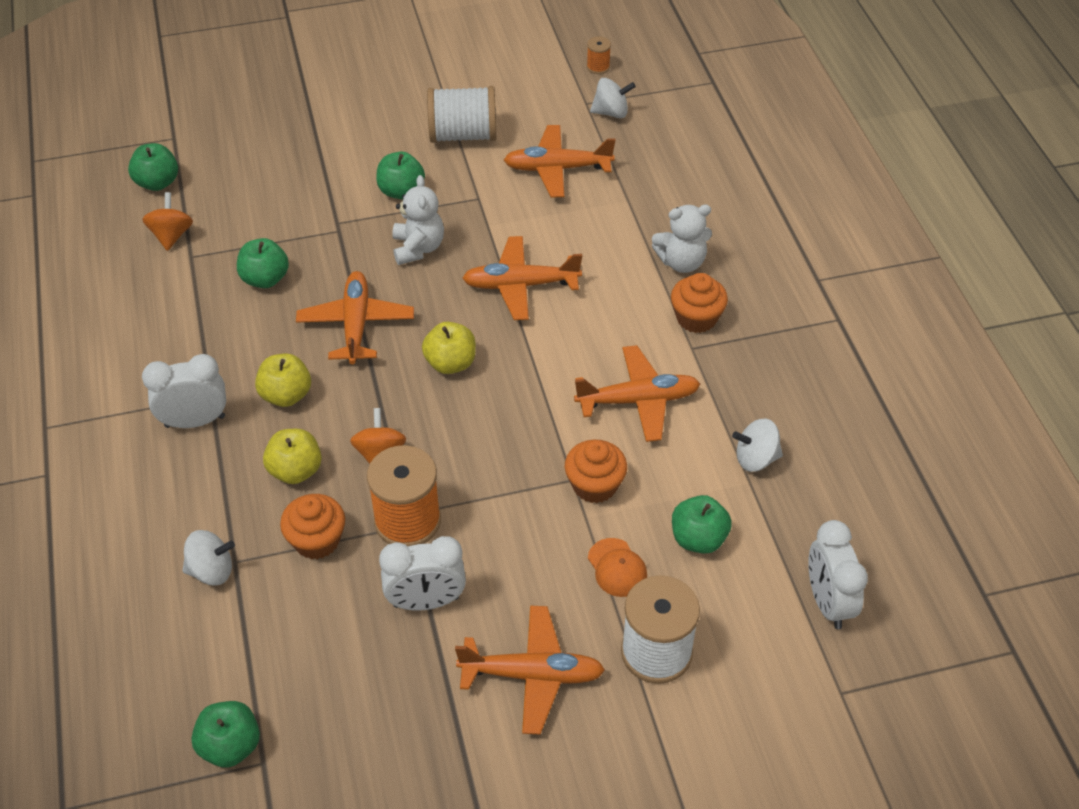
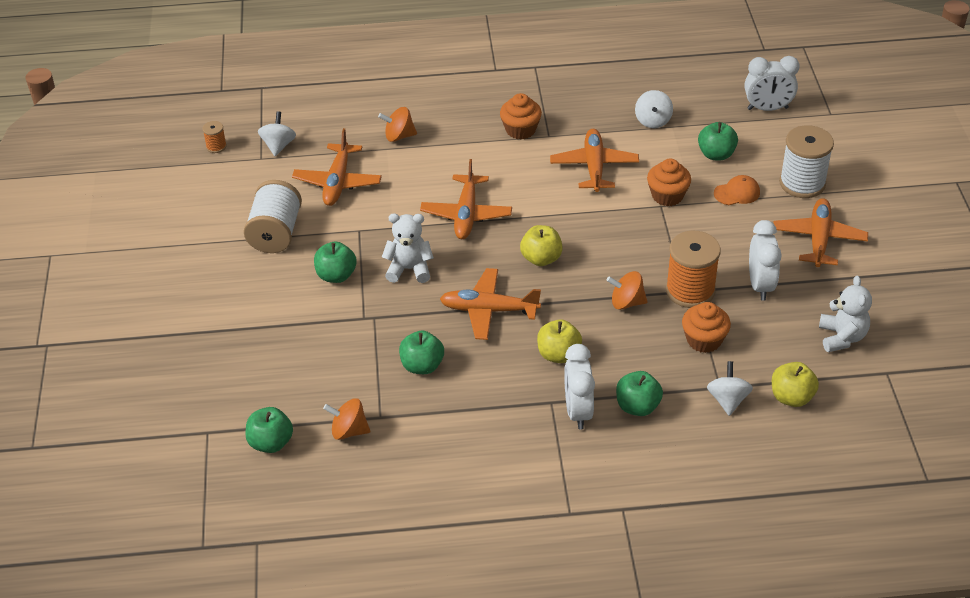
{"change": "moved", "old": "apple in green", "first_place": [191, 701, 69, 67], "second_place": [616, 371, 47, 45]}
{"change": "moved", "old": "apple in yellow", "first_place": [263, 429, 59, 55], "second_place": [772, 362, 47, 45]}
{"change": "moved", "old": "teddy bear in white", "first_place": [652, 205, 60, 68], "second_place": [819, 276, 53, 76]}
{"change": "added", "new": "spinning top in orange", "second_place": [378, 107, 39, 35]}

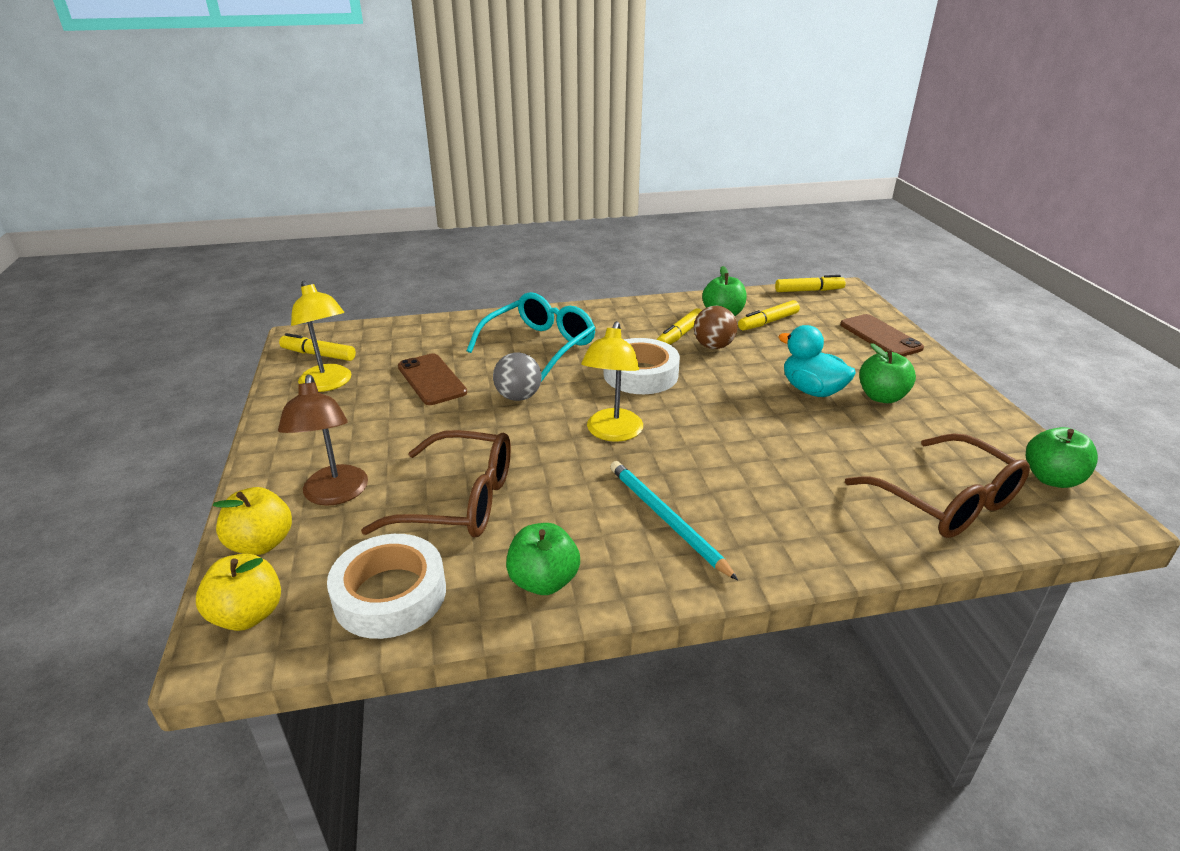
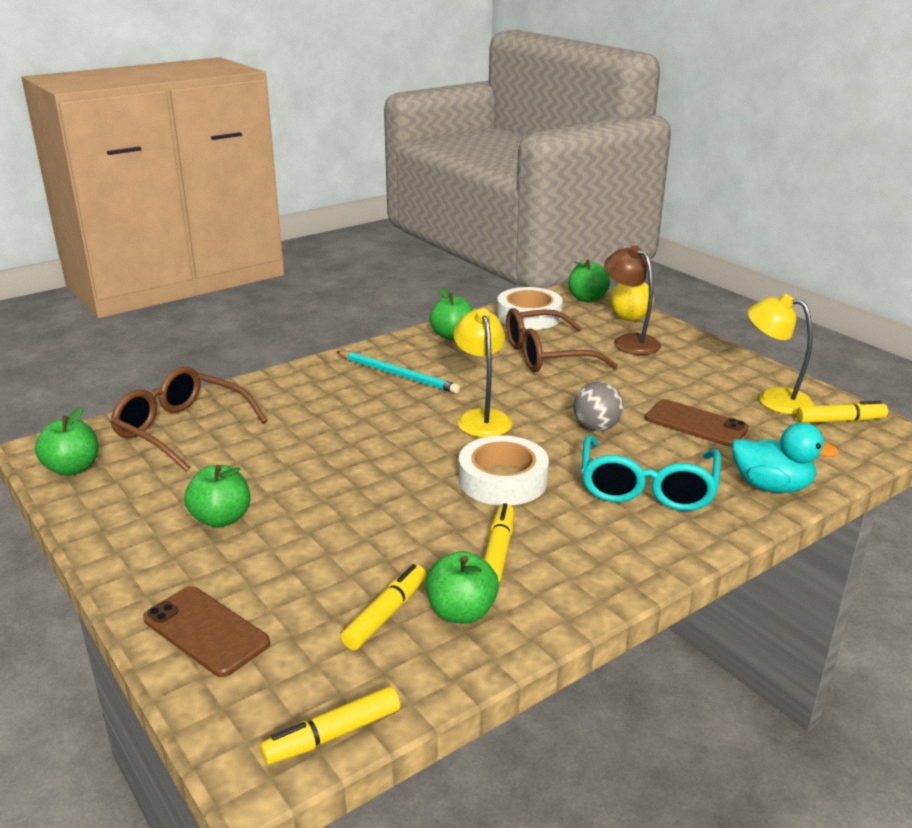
{"change": "recoloured", "old": "apple in yellow", "new": "apple in green", "first_place": [196, 554, 85, 77], "second_place": [568, 260, 42, 42]}
{"change": "removed", "old": "ball in brown", "first_place": [694, 306, 44, 43]}
{"change": "moved", "old": "duck in turquoise", "first_place": [778, 325, 78, 72], "second_place": [732, 422, 107, 71]}

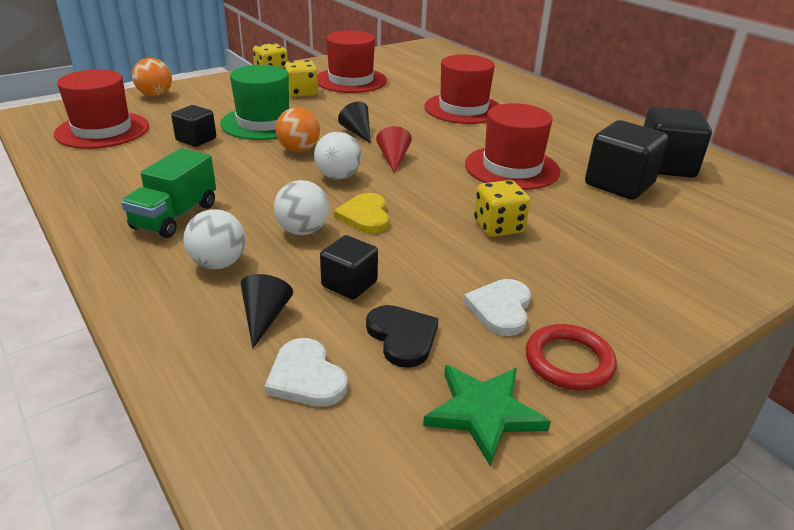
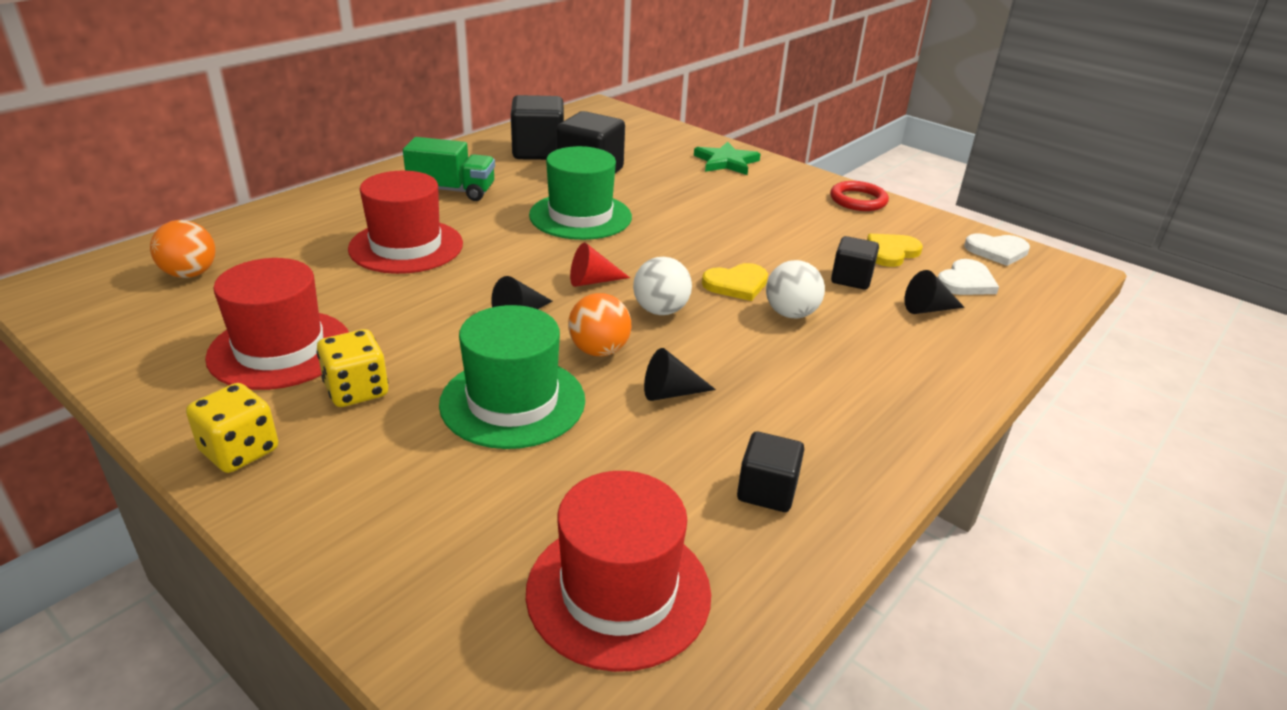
{"change": "moved", "old": "truck in green", "first_place": [121, 148, 95, 90], "second_place": [403, 137, 92, 64]}
{"change": "moved", "old": "ball in orange", "first_place": [132, 58, 40, 39], "second_place": [150, 220, 65, 58]}
{"change": "moved", "old": "cube in black", "first_place": [171, 105, 45, 42], "second_place": [737, 432, 67, 80]}
{"change": "removed", "old": "ball in white", "first_place": [183, 209, 63, 60]}
{"change": "recoloured", "old": "heart in black", "new": "heart in yellow", "first_place": [366, 305, 73, 63], "second_place": [867, 234, 56, 33]}
{"change": "moved", "old": "star in green", "first_place": [423, 365, 128, 100], "second_place": [694, 142, 66, 33]}
{"change": "moved", "old": "heart in white", "first_place": [463, 279, 68, 57], "second_place": [964, 233, 66, 33]}
{"change": "recoloured", "old": "hat in red", "new": "hat in green", "first_place": [465, 103, 95, 87], "second_place": [529, 146, 103, 94]}
{"change": "removed", "old": "dice in yellow", "first_place": [474, 180, 56, 57]}
{"change": "added", "new": "cone in black", "second_place": [644, 348, 72, 53]}

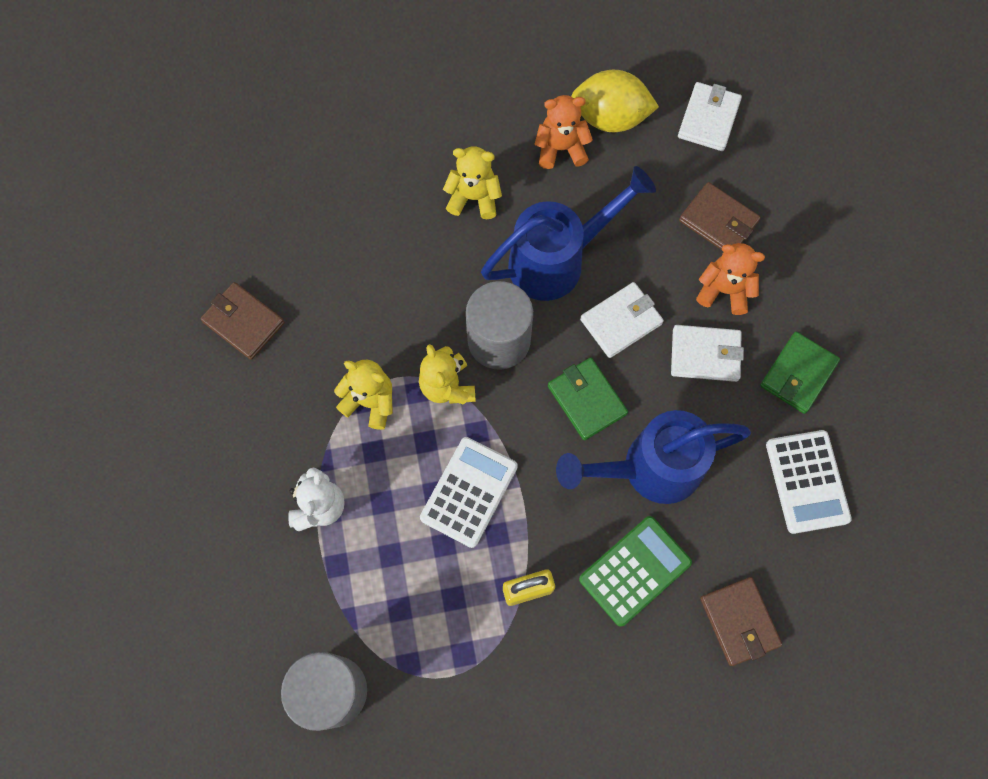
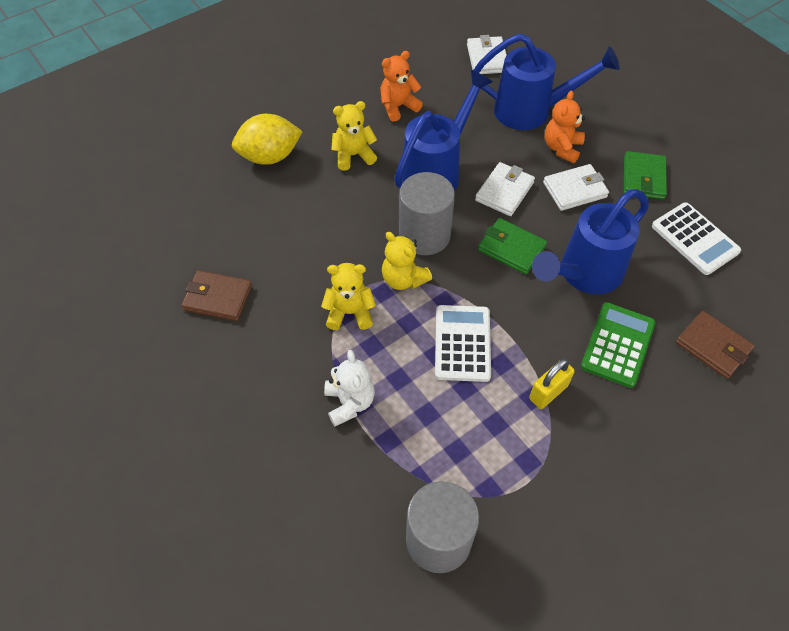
{"change": "moved", "old": "lemon in yellow", "first_place": [571, 70, 88, 62], "second_place": [232, 114, 71, 51]}
{"change": "replaced", "old": "wallet in brown", "new": "watering can in blue", "first_place": [679, 182, 82, 68], "second_place": [473, 33, 147, 97]}
{"change": "turned", "old": "teddy bear in orange", "first_place": [696, 243, 69, 72], "second_place": [545, 91, 40, 73], "degrees": -60}

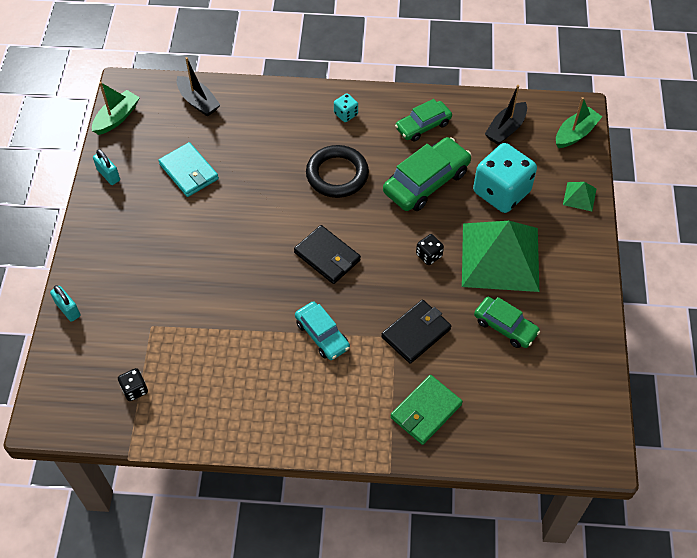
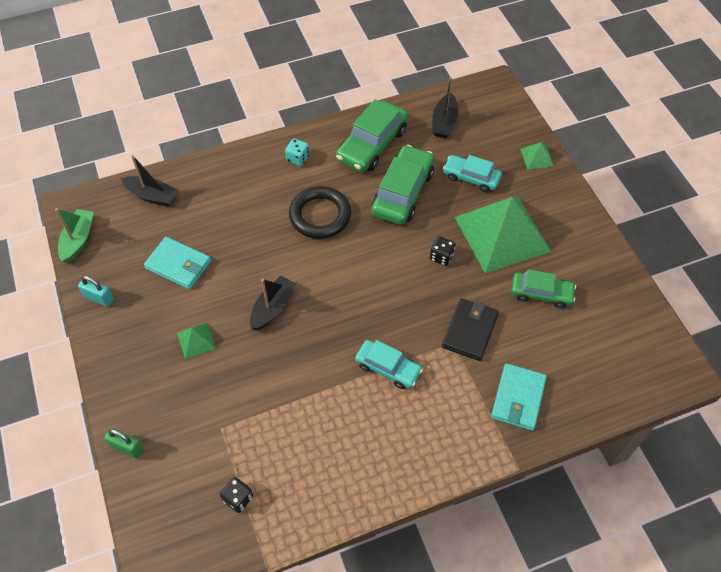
{"change": "recoloured", "old": "padlock in turquoise", "new": "padlock in green", "first_place": [50, 285, 31, 37], "second_place": [104, 428, 40, 31]}
{"change": "removed", "old": "wallet in black", "first_place": [294, 225, 67, 59]}
{"change": "recoloured", "old": "wallet in green", "new": "wallet in turquoise", "first_place": [390, 375, 73, 70], "second_place": [491, 363, 56, 68]}
{"change": "resized", "old": "car in green", "first_place": [395, 99, 57, 43], "second_place": [336, 99, 72, 73], "factor": 1.59}
{"change": "replaced", "old": "dice in turquoise", "new": "car in turquoise", "first_place": [473, 143, 64, 70], "second_place": [443, 155, 59, 37]}
{"change": "removed", "old": "boat in green", "first_place": [556, 97, 46, 51]}
{"change": "added", "new": "pyramid in green", "second_place": [177, 323, 39, 36]}
{"change": "added", "new": "boat in black", "second_place": [250, 276, 46, 54]}

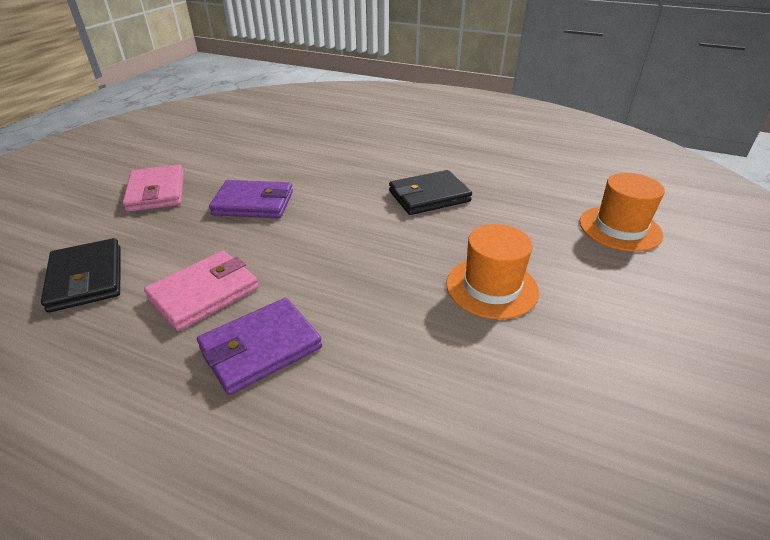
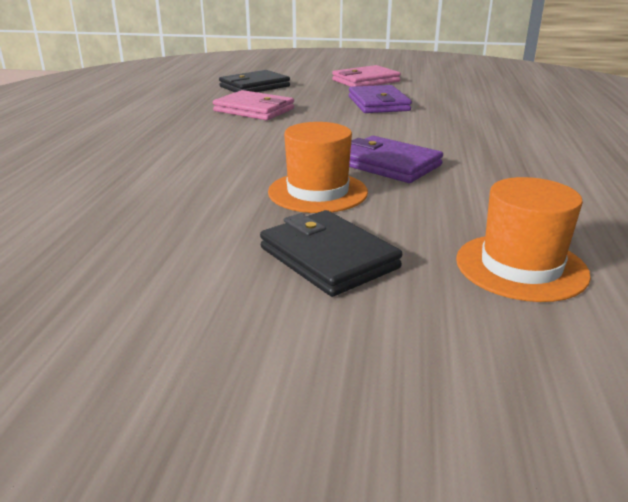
{"change": "moved", "old": "wallet in purple", "first_place": [197, 298, 125, 97], "second_place": [349, 136, 94, 47]}
{"change": "moved", "old": "wallet in black", "first_place": [389, 170, 83, 45], "second_place": [260, 210, 142, 87]}

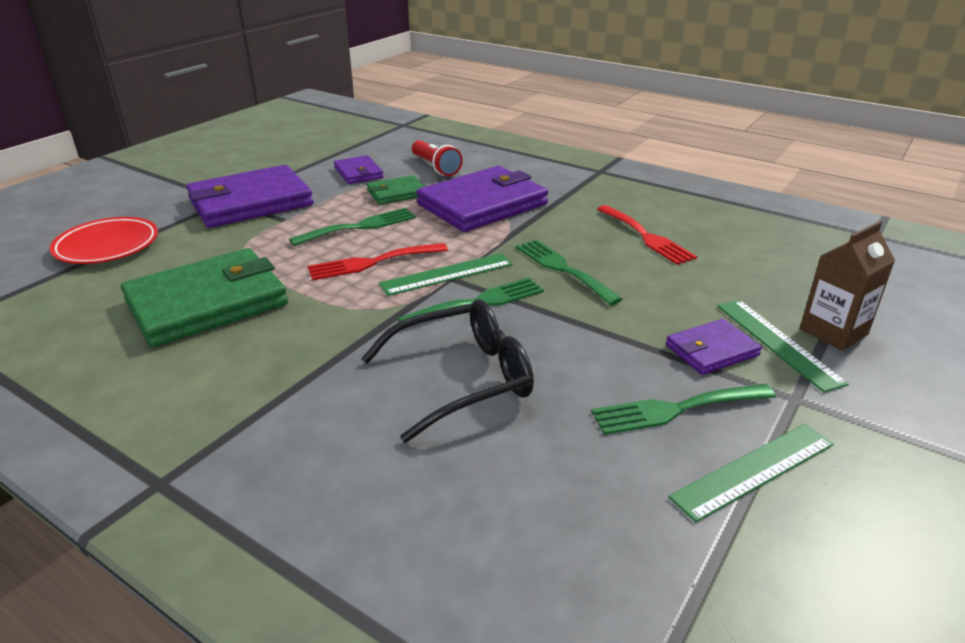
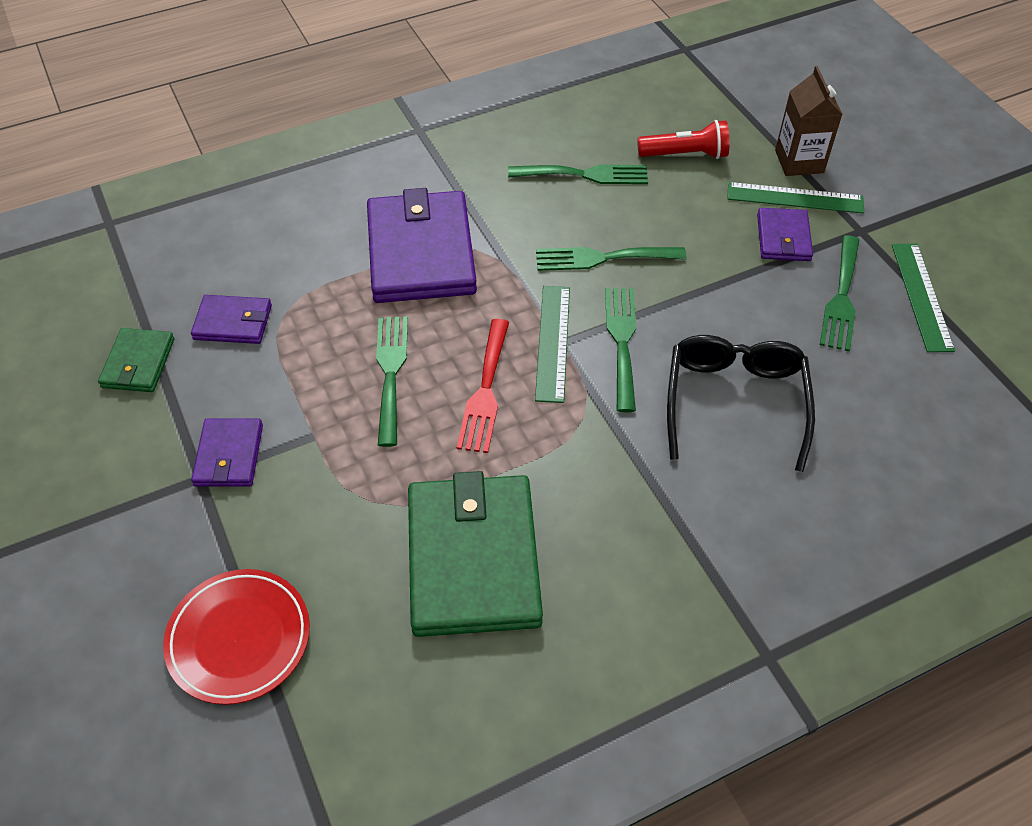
{"change": "resized", "old": "wallet in purple", "first_place": [186, 165, 127, 63], "second_place": [191, 419, 72, 68], "factor": 0.5}
{"change": "moved", "old": "wallet in green", "first_place": [367, 175, 58, 30], "second_place": [98, 328, 76, 64]}
{"change": "moved", "old": "flashlight in red", "first_place": [412, 140, 51, 36], "second_place": [637, 120, 92, 39]}
{"change": "recoloured", "old": "fork in red", "new": "fork in green", "first_place": [597, 205, 100, 60], "second_place": [508, 164, 140, 20]}

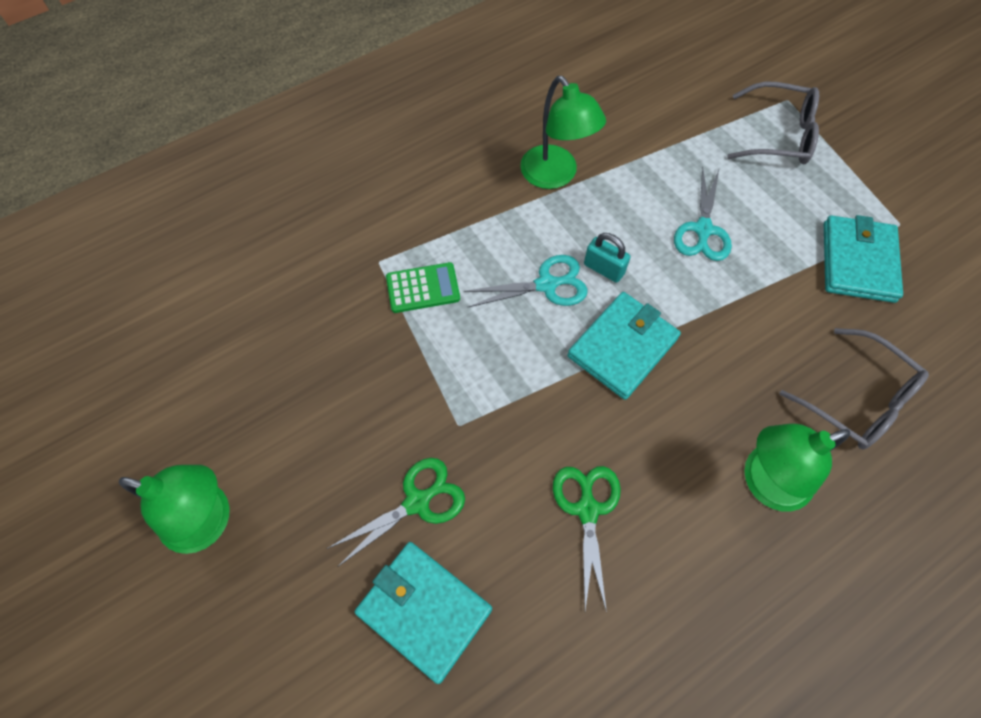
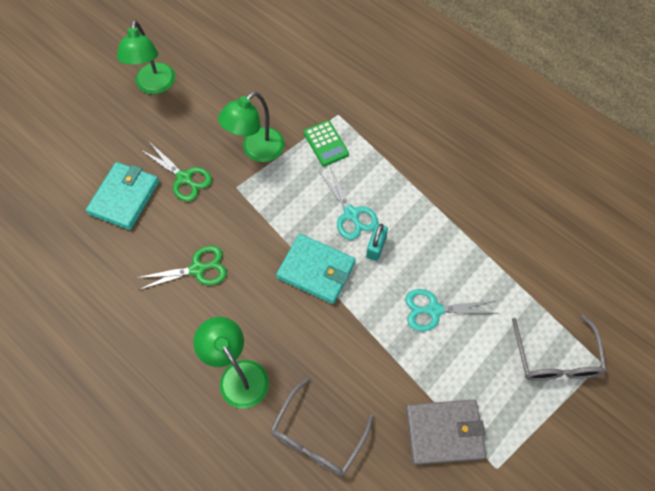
{"change": "moved", "old": "lamp in green", "first_place": [520, 76, 86, 113], "second_place": [218, 92, 66, 70]}
{"change": "recoloured", "old": "wallet in turquoise", "new": "wallet in grey", "first_place": [824, 215, 79, 88], "second_place": [406, 400, 80, 65]}

